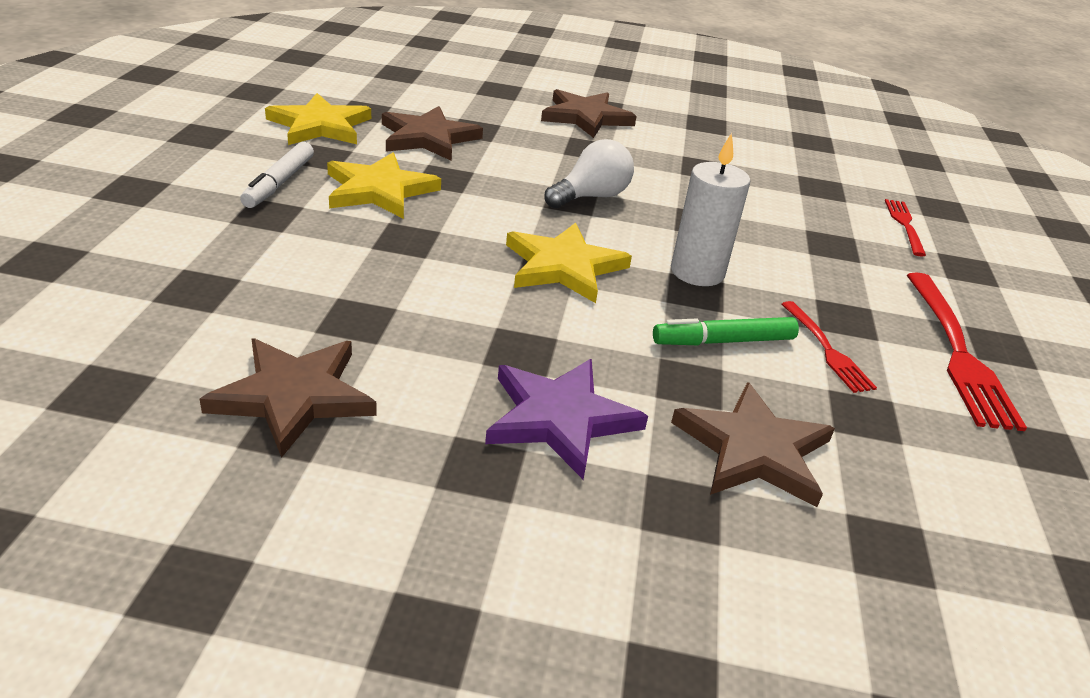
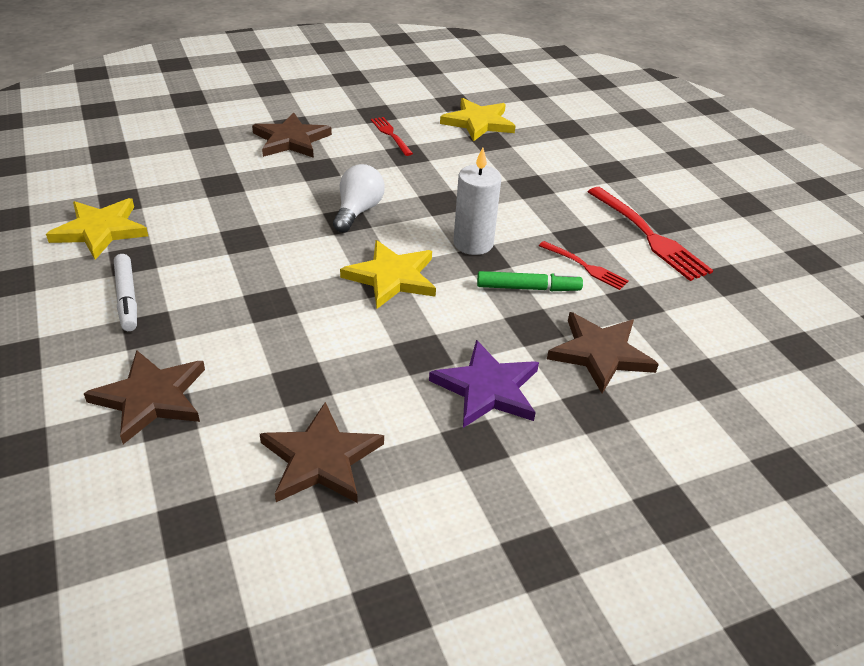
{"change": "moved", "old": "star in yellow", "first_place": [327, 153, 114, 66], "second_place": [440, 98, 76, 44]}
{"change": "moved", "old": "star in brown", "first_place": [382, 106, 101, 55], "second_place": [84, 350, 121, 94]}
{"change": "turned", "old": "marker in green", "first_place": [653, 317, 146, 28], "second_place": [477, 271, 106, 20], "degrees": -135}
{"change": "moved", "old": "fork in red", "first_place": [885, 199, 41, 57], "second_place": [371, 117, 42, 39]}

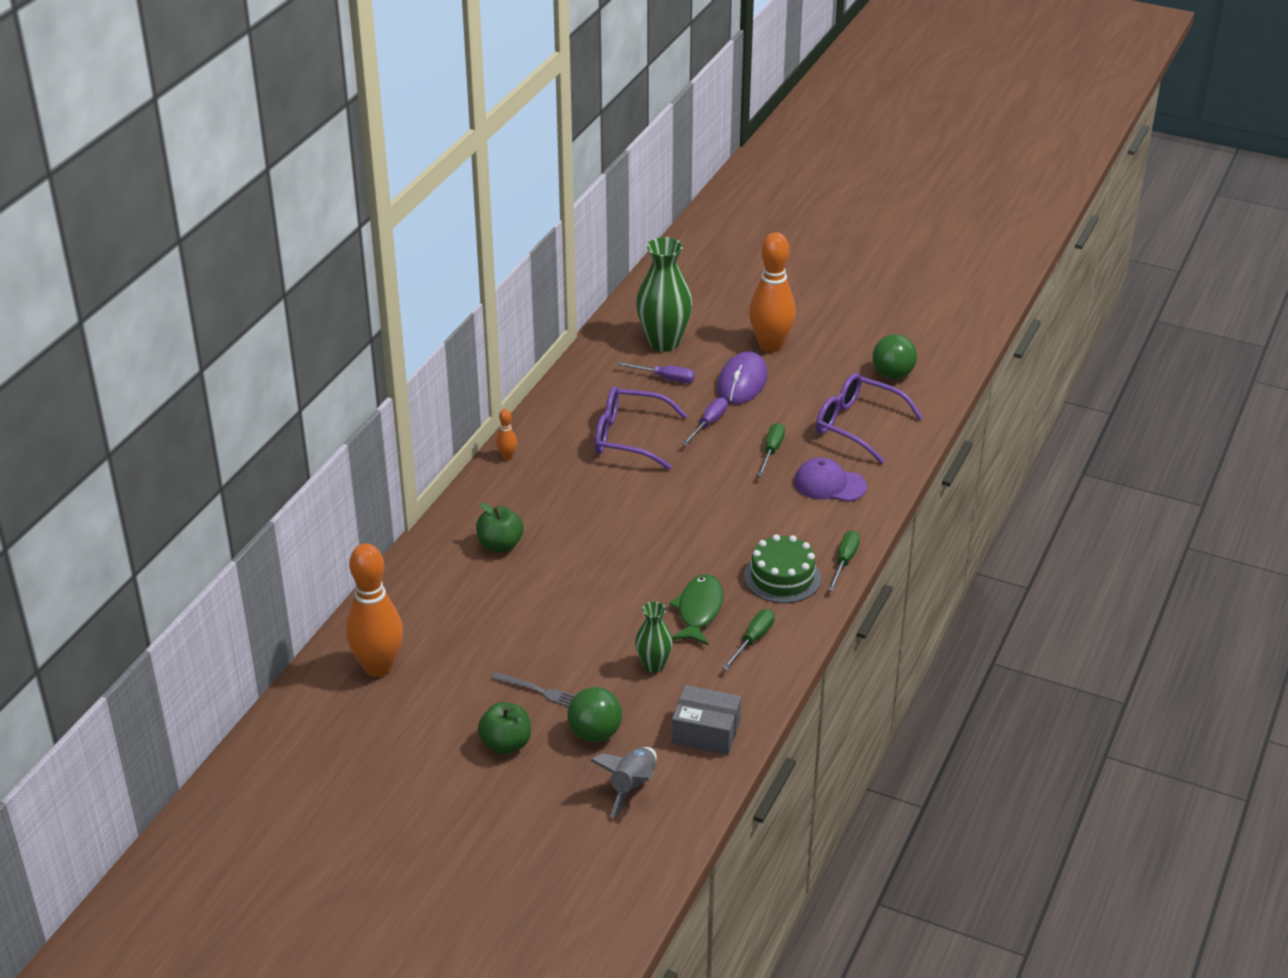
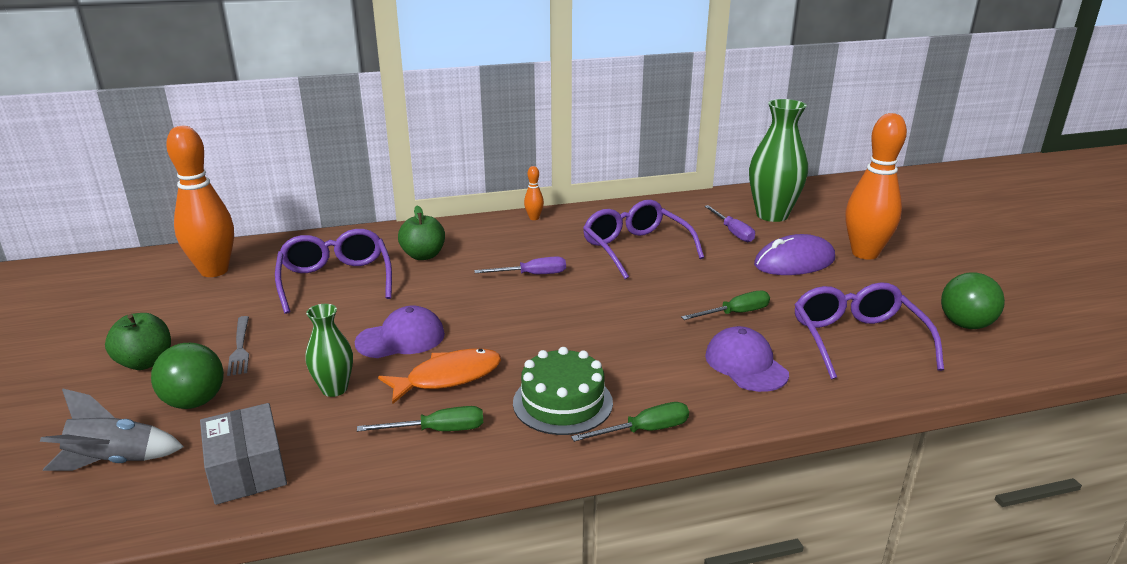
{"change": "recoloured", "old": "fish in green", "new": "fish in orange", "first_place": [669, 574, 54, 72], "second_place": [378, 349, 123, 55]}
{"change": "moved", "old": "screwdriver in purple", "first_place": [682, 397, 46, 49], "second_place": [474, 256, 92, 18]}
{"change": "added", "new": "glasses in purple", "second_place": [275, 229, 117, 85]}
{"change": "added", "new": "cap in purple", "second_place": [355, 306, 90, 52]}

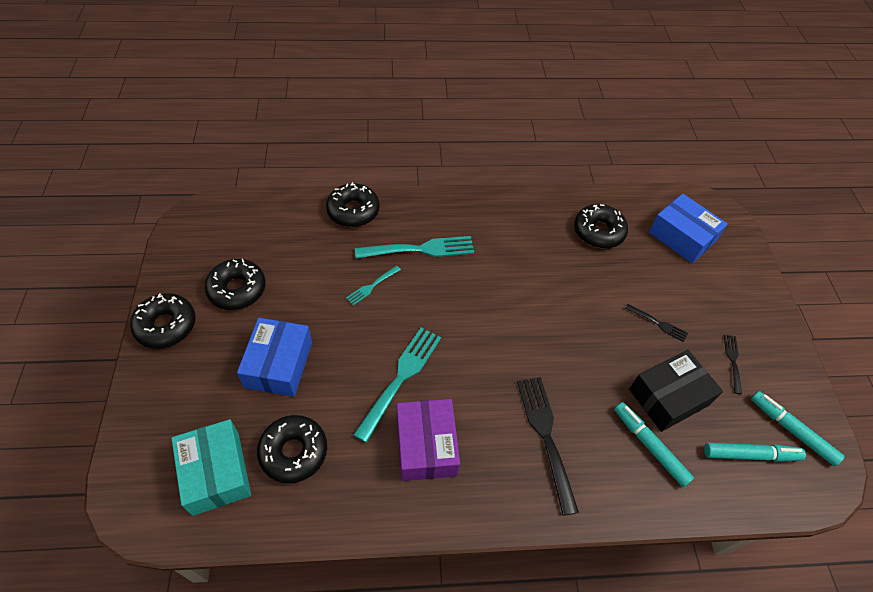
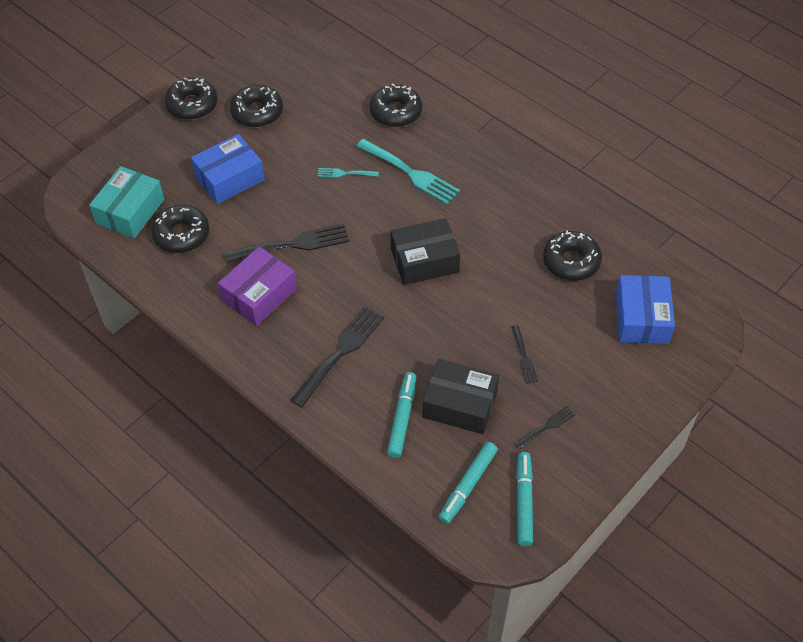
{"change": "recoloured", "old": "fork in turquoise", "new": "fork in black", "first_place": [354, 327, 87, 116], "second_place": [224, 224, 125, 39]}
{"change": "turned", "old": "marker in turquoise", "first_place": [704, 443, 102, 19], "second_place": [438, 442, 60, 82], "degrees": 75}
{"change": "added", "new": "box in black", "second_place": [390, 218, 70, 67]}

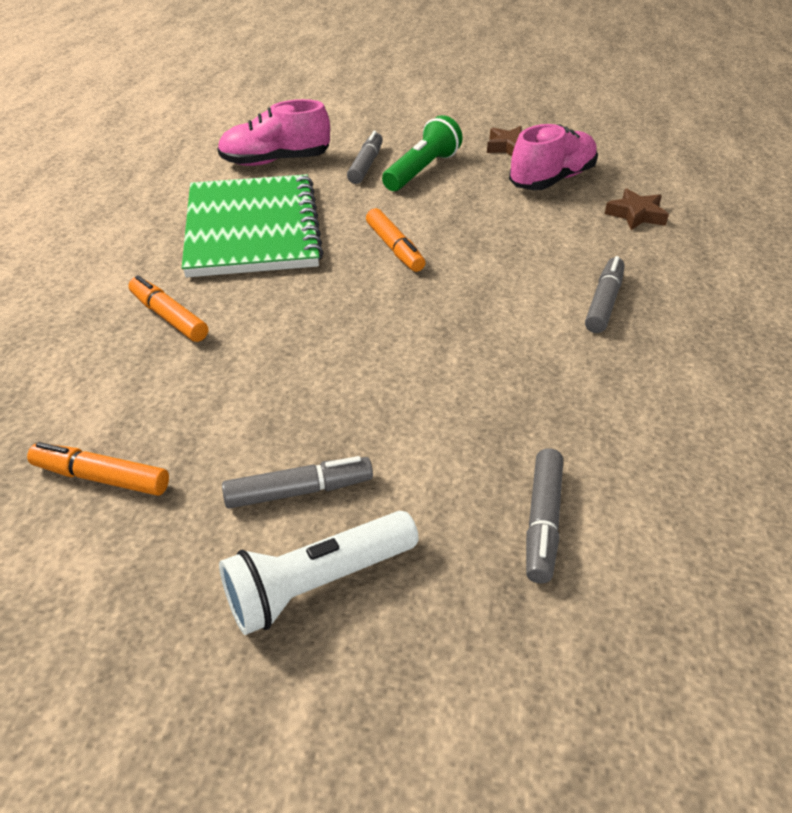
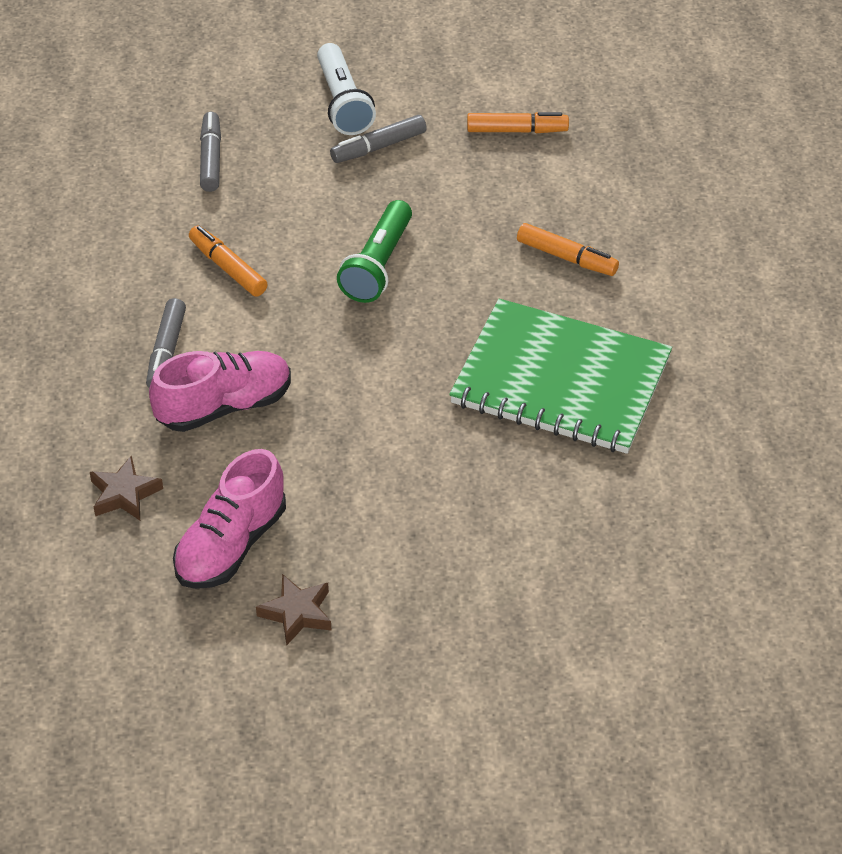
{"change": "turned", "old": "notebook in green", "first_place": [182, 174, 141, 104], "second_place": [449, 299, 223, 155], "degrees": -45}
{"change": "moved", "old": "shoe in pink", "first_place": [217, 99, 113, 67], "second_place": [149, 351, 142, 81]}
{"change": "turned", "old": "flashlight in white", "first_place": [219, 511, 200, 124], "second_place": [317, 43, 59, 92], "degrees": 120}
{"change": "removed", "old": "marker in grey", "first_place": [347, 131, 36, 53]}
{"change": "moved", "old": "marker in orange", "first_place": [366, 208, 59, 64], "second_place": [189, 226, 79, 70]}
{"change": "moved", "old": "flashlight in green", "first_place": [382, 115, 81, 76], "second_place": [337, 200, 75, 103]}

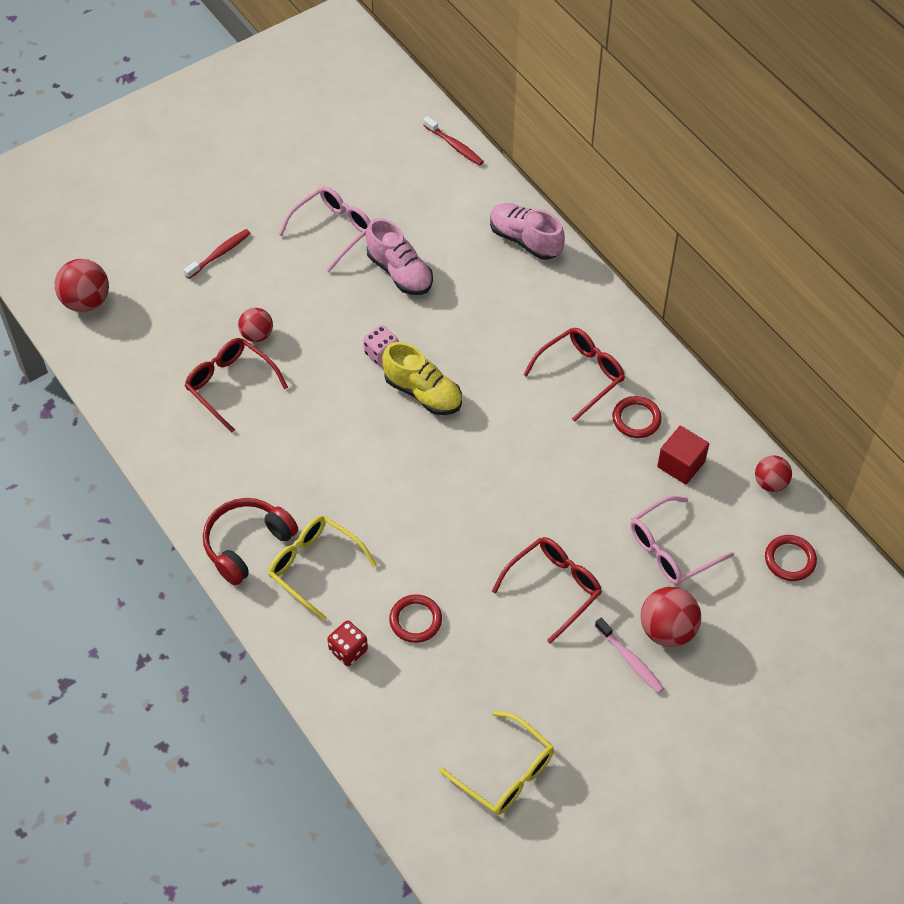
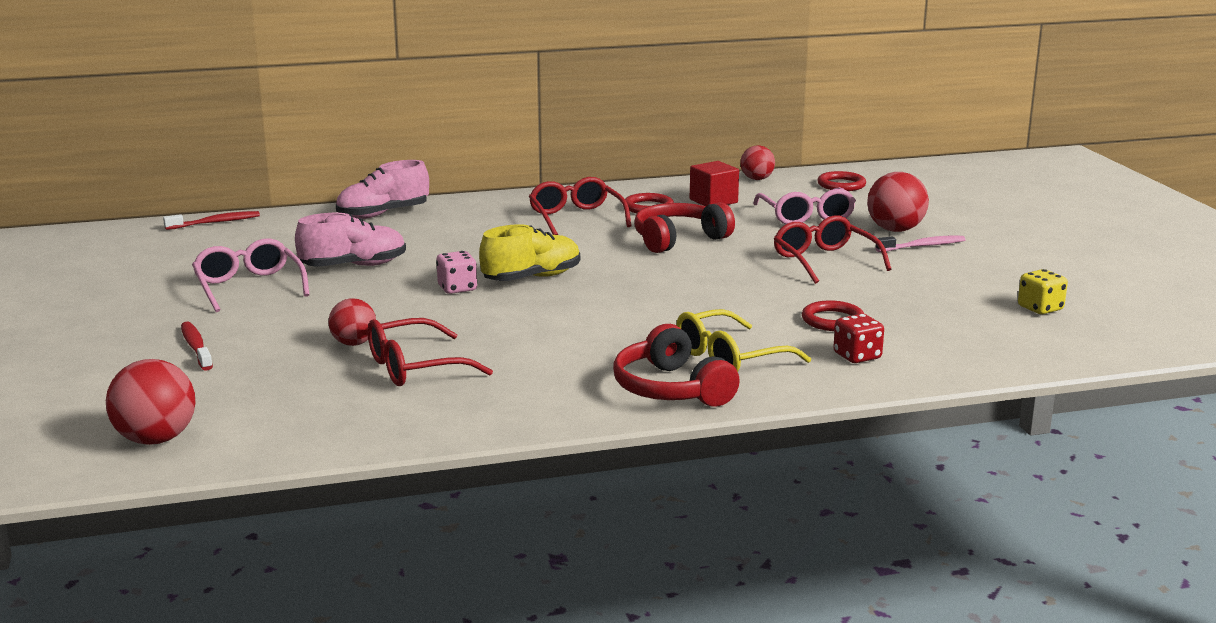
{"change": "replaced", "old": "glasses in yellow", "new": "dice in yellow", "first_place": [439, 711, 115, 104], "second_place": [1018, 269, 50, 45]}
{"change": "added", "new": "headphones in red", "second_place": [634, 202, 101, 51]}

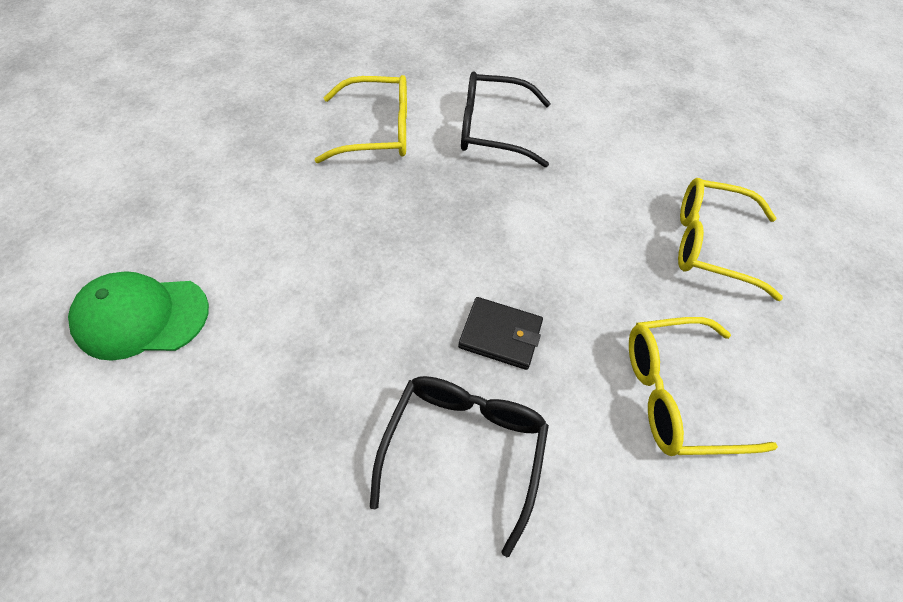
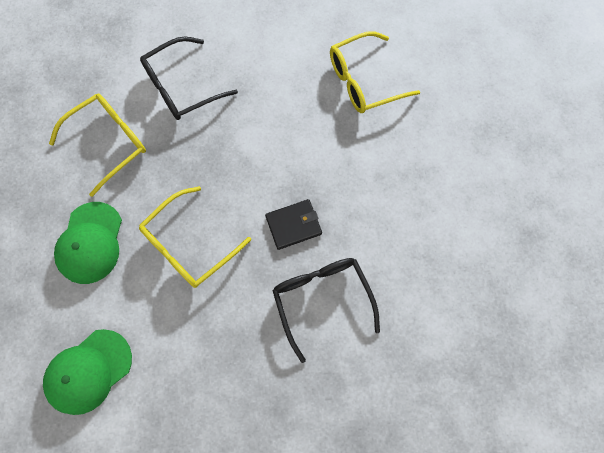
{"change": "moved", "old": "glasses in yellow", "first_place": [629, 317, 149, 139], "second_place": [139, 186, 112, 102]}
{"change": "added", "new": "cap in green", "second_place": [54, 202, 68, 82]}

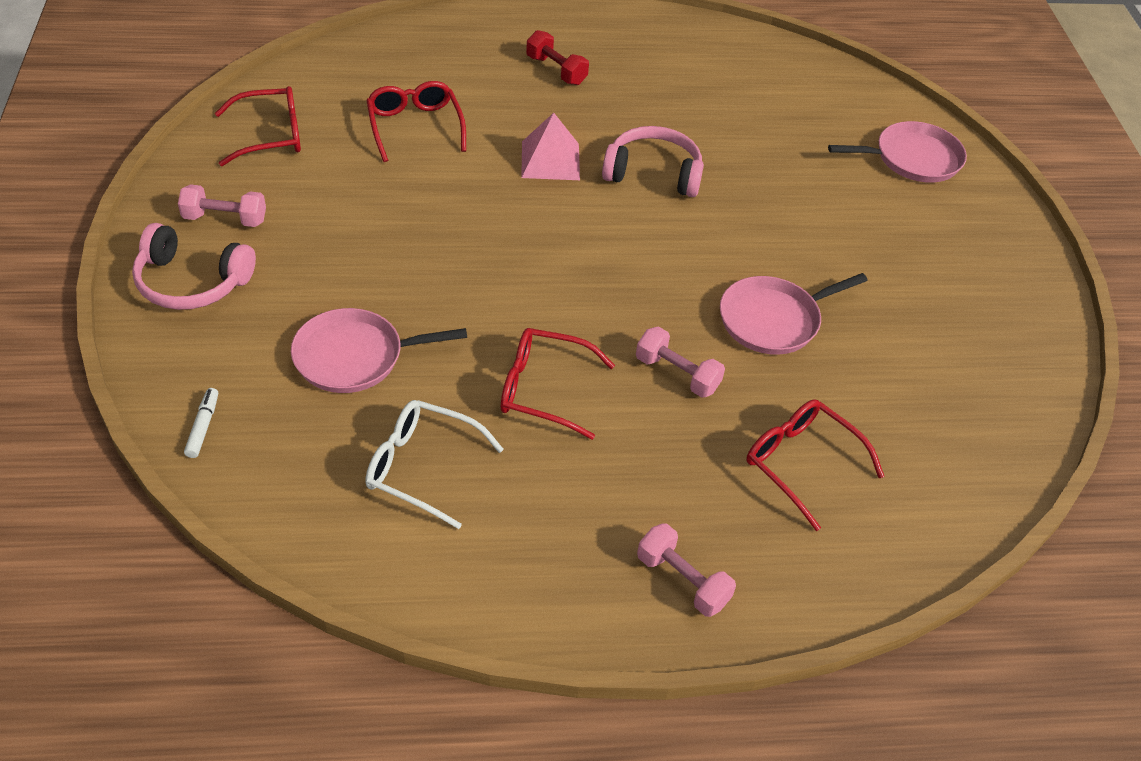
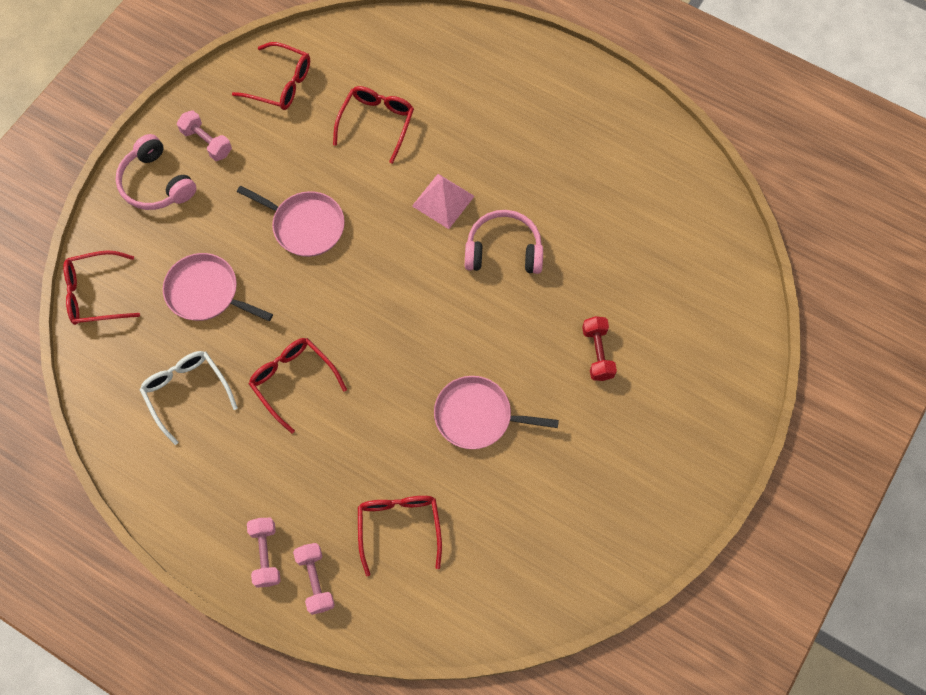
{"change": "replaced", "old": "marker in white", "new": "glasses in red", "first_place": [184, 388, 34, 70], "second_place": [63, 250, 77, 75]}
{"change": "moved", "old": "dumbbell in red", "first_place": [526, 30, 63, 55], "second_place": [582, 316, 35, 65]}
{"change": "turned", "old": "headphones in pink", "first_place": [602, 126, 102, 71], "second_place": [465, 210, 78, 64], "degrees": -45}
{"change": "moved", "old": "dumbbell in pink", "first_place": [636, 327, 89, 71], "second_place": [293, 543, 42, 72]}
{"change": "moved", "old": "pan in pink", "first_place": [828, 121, 139, 62], "second_place": [237, 186, 108, 71]}

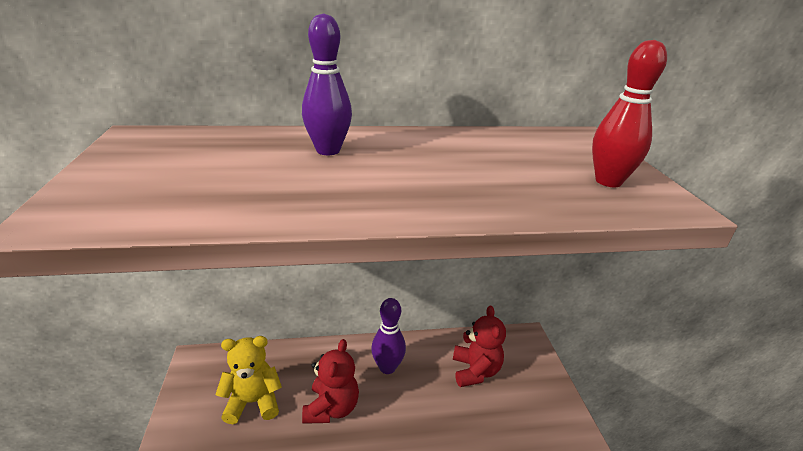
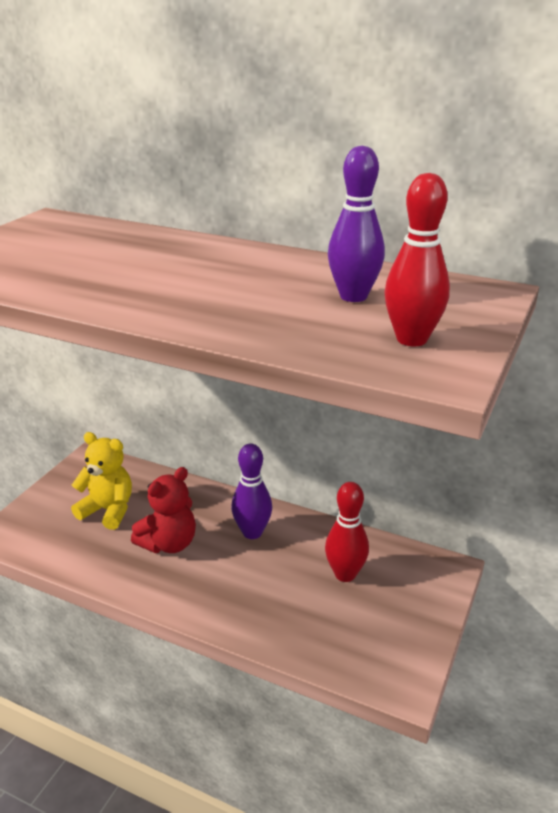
{"change": "moved", "old": "bowling pin in purple", "first_place": [302, 13, 50, 142], "second_place": [328, 146, 57, 156]}
{"change": "replaced", "old": "teddy bear in red", "new": "bowling pin in red", "first_place": [453, 306, 53, 81], "second_place": [325, 482, 44, 100]}

